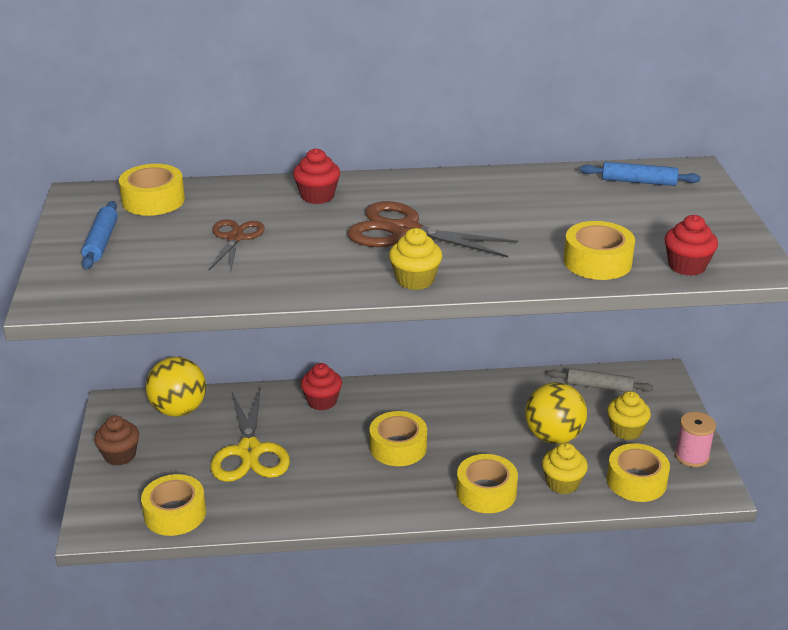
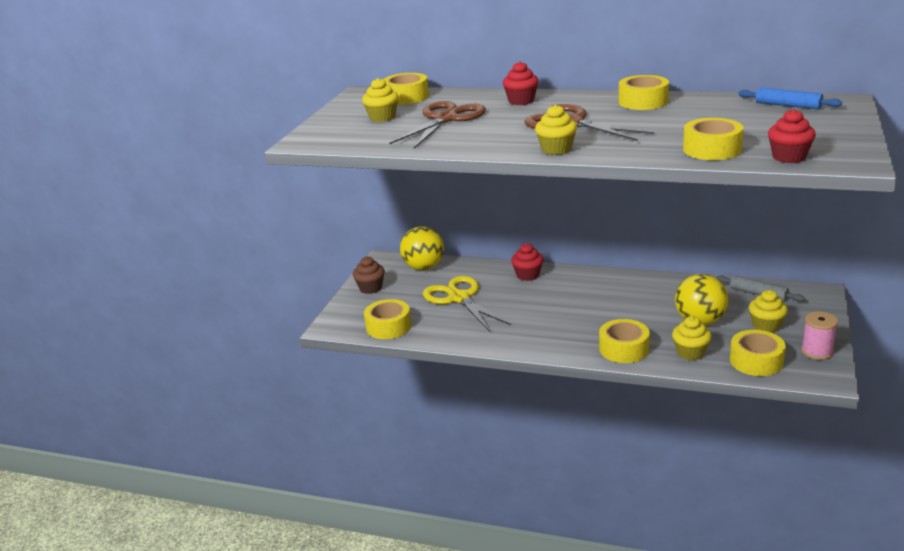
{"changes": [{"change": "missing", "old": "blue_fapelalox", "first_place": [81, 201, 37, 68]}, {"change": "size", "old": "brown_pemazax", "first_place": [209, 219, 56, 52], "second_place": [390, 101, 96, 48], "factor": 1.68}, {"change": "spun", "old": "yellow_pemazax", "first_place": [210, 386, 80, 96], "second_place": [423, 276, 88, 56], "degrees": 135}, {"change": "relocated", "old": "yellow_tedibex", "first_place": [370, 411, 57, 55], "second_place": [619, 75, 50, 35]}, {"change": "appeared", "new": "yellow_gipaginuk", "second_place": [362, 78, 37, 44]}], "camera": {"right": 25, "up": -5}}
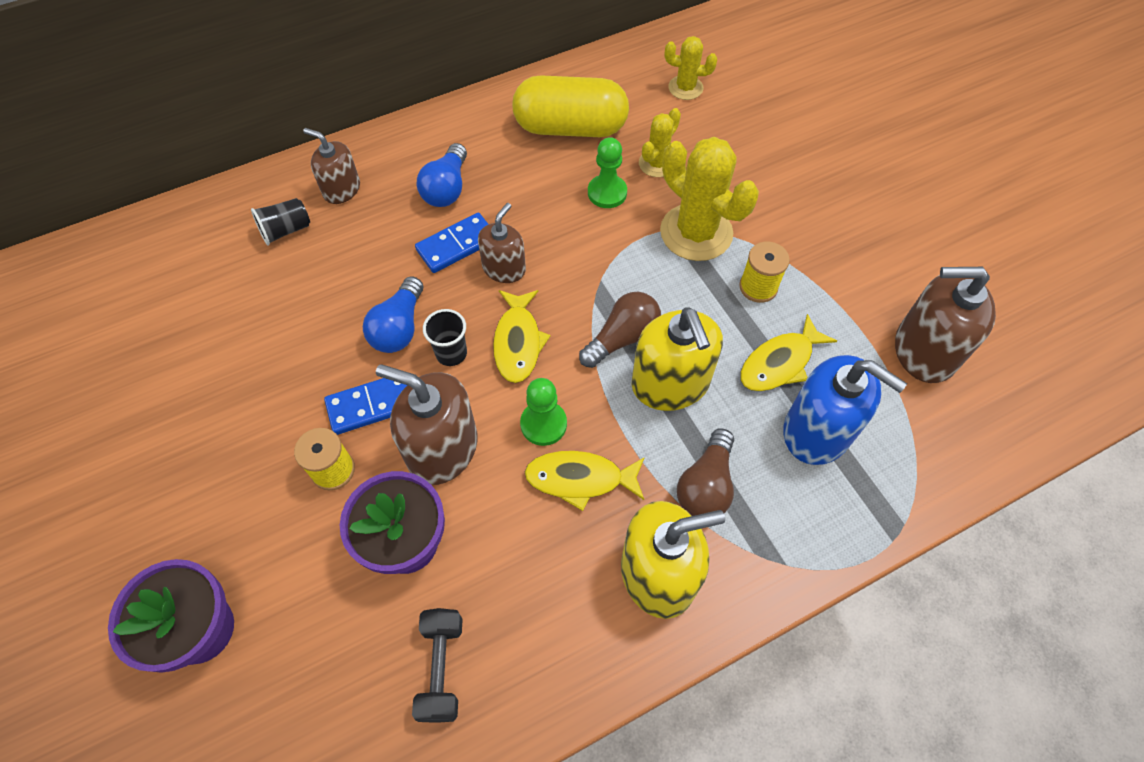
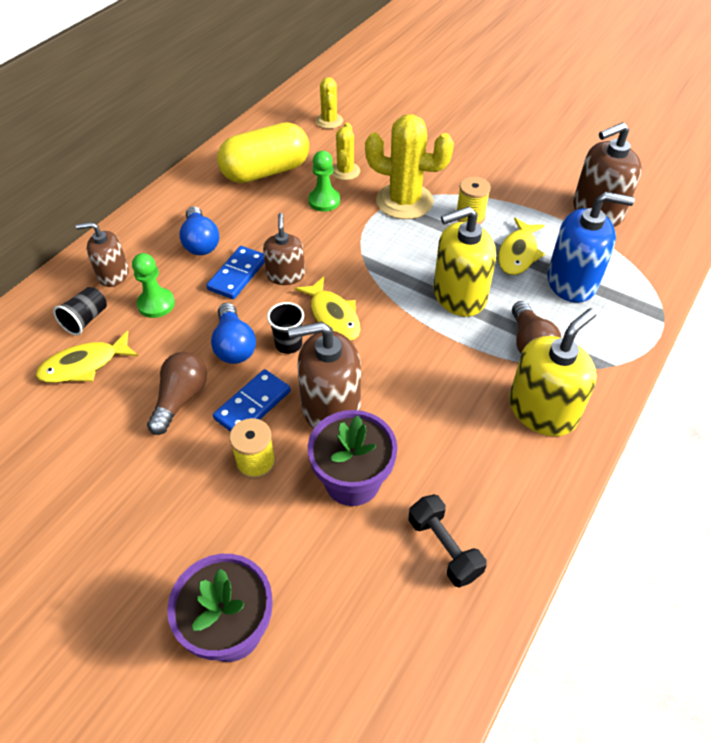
{"changes": [{"change": "spun", "old": "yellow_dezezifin", "first_place": [665, 36, 52, 64], "second_place": [316, 77, 27, 52], "degrees": -75}, {"change": "relocated", "old": "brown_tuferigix", "first_place": [579, 292, 82, 76], "second_place": [147, 352, 60, 83]}, {"change": "spun", "old": "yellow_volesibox", "first_place": [632, 307, 91, 104], "second_place": [433, 206, 63, 111], "degrees": 120}, {"change": "relocated", "old": "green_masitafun", "first_place": [520, 378, 47, 68], "second_place": [132, 253, 43, 65]}, {"change": "relocated", "old": "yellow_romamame", "first_place": [525, 451, 120, 60], "second_place": [36, 331, 102, 52]}], "camera": {"right": -30, "up": -10}}
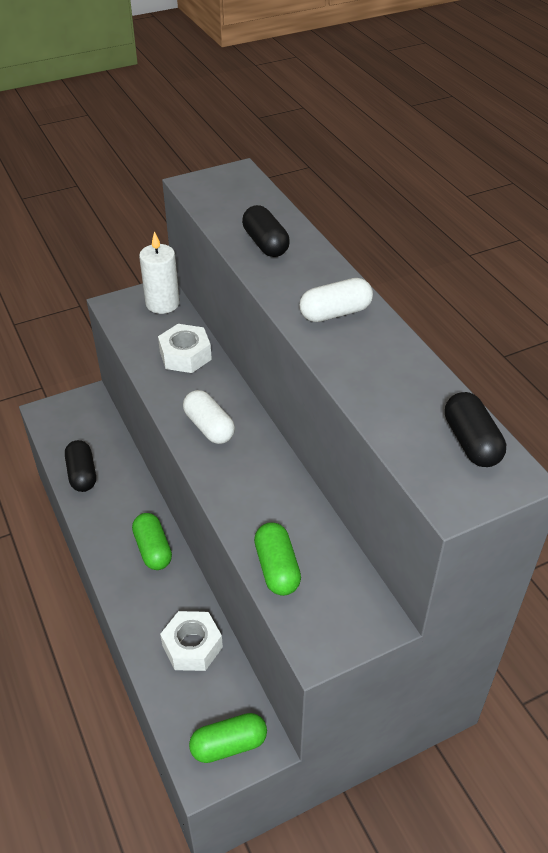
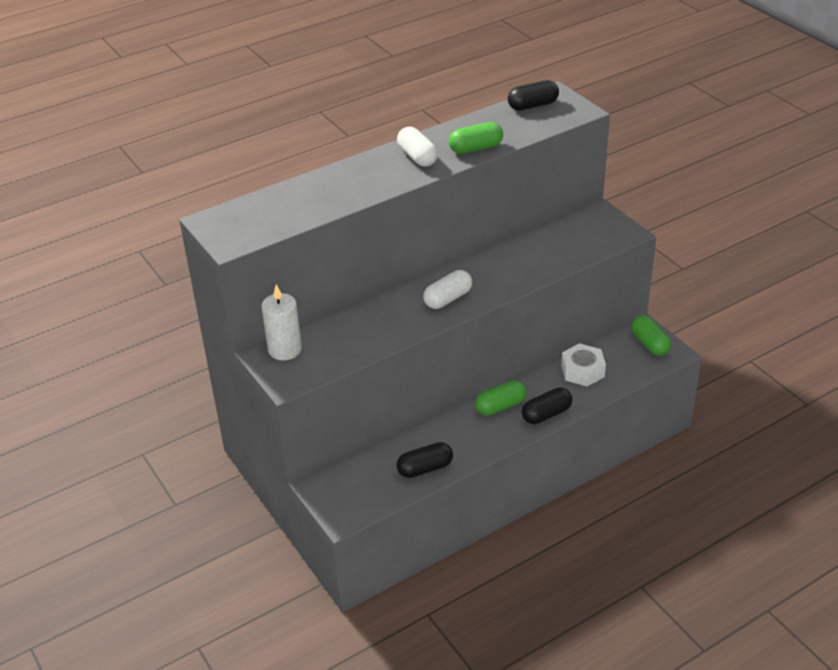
{"changes": [{"change": "relocated", "old": "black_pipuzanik", "first_place": [242, 205, 48, 52], "second_place": [522, 387, 50, 37]}, {"change": "missing", "old": "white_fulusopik", "first_place": [158, 324, 54, 49]}, {"change": "relocated", "old": "green_pipuzanik", "first_place": [254, 522, 47, 74], "second_place": [449, 122, 54, 32]}], "camera": {"right": -95, "up": -5}}
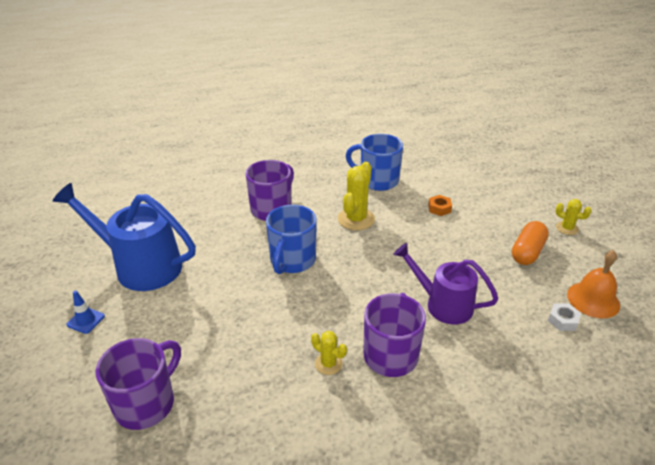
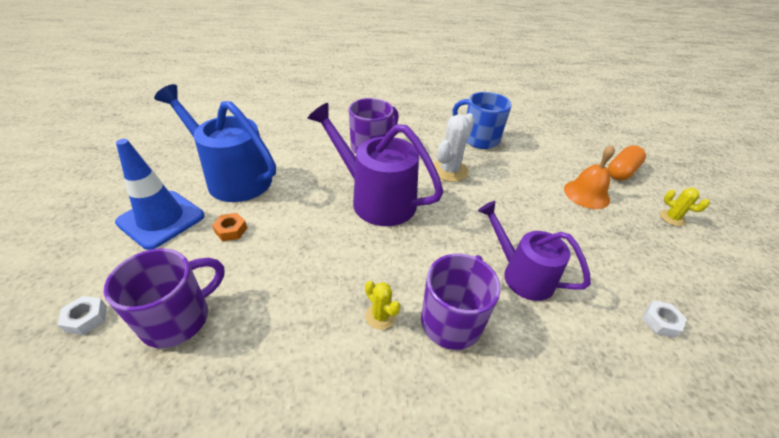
{"changes": [{"change": "colour", "old": "yellow_dezezifin", "new": "white_dezezifin", "first_place": [338, 162, 37, 68], "second_place": [433, 113, 42, 69]}, {"change": "relocated", "old": "orange_fulusopik", "first_place": [428, 195, 24, 21], "second_place": [212, 213, 35, 28]}, {"change": "exchanged", "old": "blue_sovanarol", "new": "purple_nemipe", "first_place": [266, 205, 51, 69], "second_place": [308, 103, 135, 123]}, {"change": "relocated", "old": "orange_pipuzanik", "first_place": [512, 221, 37, 44], "second_place": [608, 145, 38, 36]}, {"change": "relocated", "old": "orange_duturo", "first_place": [567, 250, 53, 68], "second_place": [564, 145, 51, 64]}, {"change": "size", "old": "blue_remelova", "first_place": [66, 291, 39, 43], "second_place": [115, 139, 89, 111], "factor": 2.28}, {"change": "appeared", "new": "white_fulusopik", "second_place": [58, 296, 49, 39]}], "camera": {"right": 10, "up": 5}}
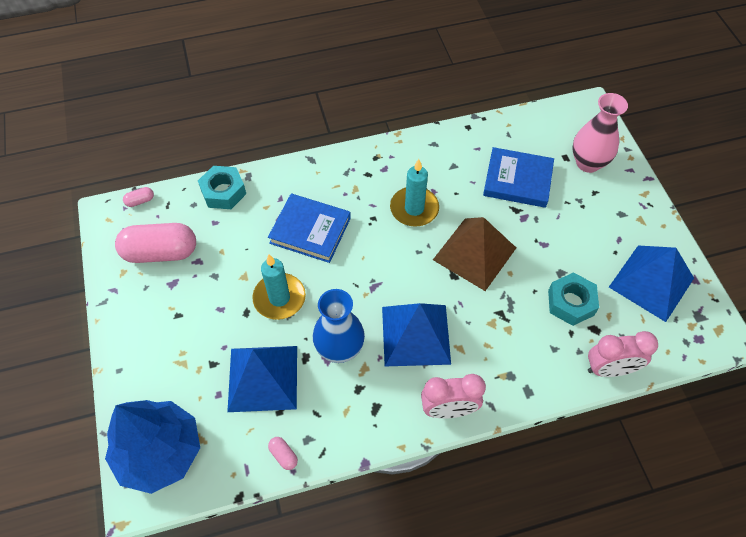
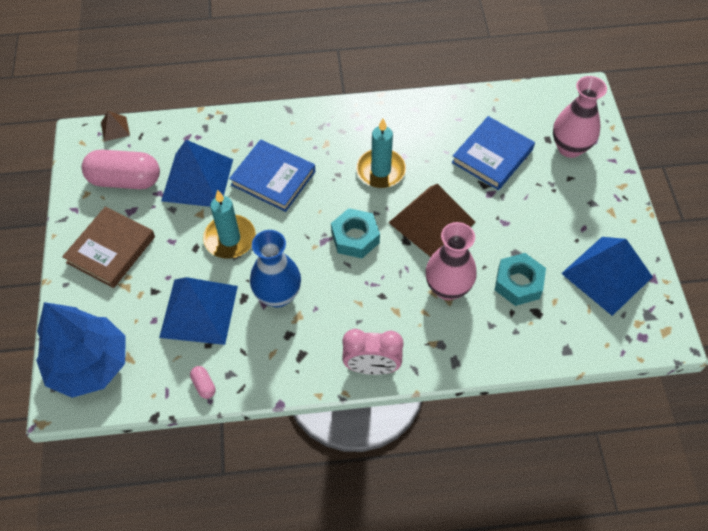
{"changes": [{"change": "spun", "old": "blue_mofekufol", "first_place": [483, 147, 71, 61], "second_place": [452, 116, 83, 74], "degrees": -75}, {"change": "relocated", "old": "turquoise_fulusopik", "first_place": [198, 166, 48, 43], "second_place": [331, 208, 49, 50]}, {"change": "exchanged", "old": "pink_pipuzanik", "new": "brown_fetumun", "first_place": [123, 187, 31, 20], "second_place": [101, 111, 29, 31]}, {"change": "relocated", "old": "blue_fetumun", "first_place": [382, 303, 69, 63], "second_place": [161, 140, 72, 67]}, {"change": "missing", "old": "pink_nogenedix", "first_place": [588, 331, 70, 46]}, {"change": "appeared", "new": "brown_mofekufol", "second_place": [62, 206, 93, 82]}, {"change": "appeared", "new": "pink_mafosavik", "second_place": [426, 222, 51, 78]}], "camera": {"right": 10, "up": 0}}
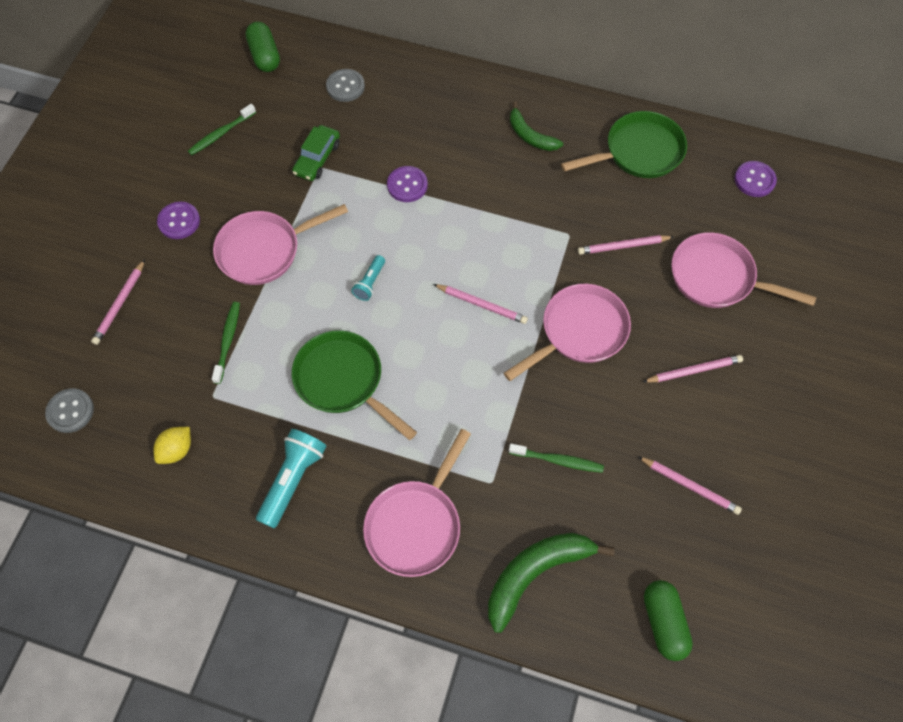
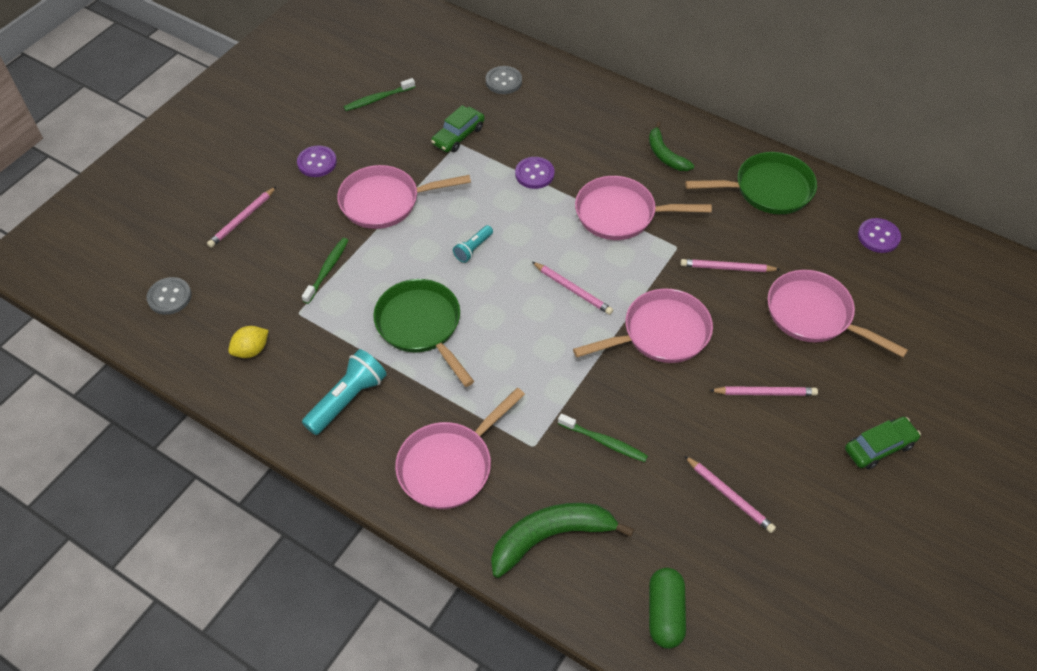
{"changes": [{"change": "missing", "old": "green_pipuzanik", "first_place": [245, 22, 35, 50]}, {"change": "appeared", "new": "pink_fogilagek", "second_place": [575, 176, 137, 64]}, {"change": "appeared", "new": "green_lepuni", "second_place": [845, 417, 76, 52]}], "camera": {"right": 15, "up": -10}}
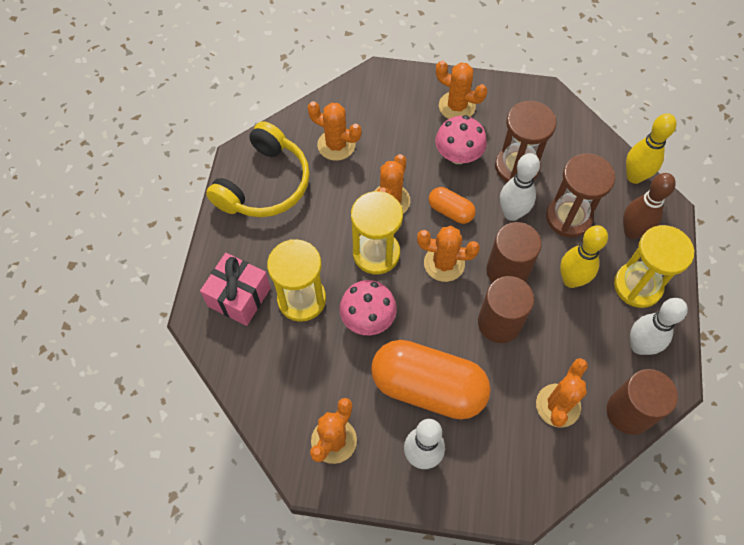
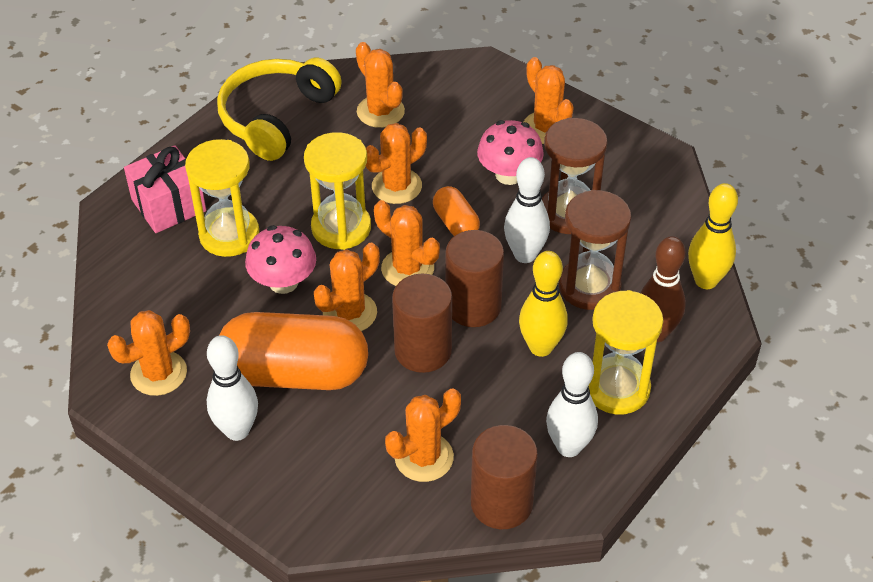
{"changes": [{"change": "spun", "old": "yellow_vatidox", "first_place": [206, 121, 104, 96], "second_place": [217, 58, 125, 103], "degrees": 150}, {"change": "spun", "old": "orange_pipuzanik", "first_place": [371, 340, 120, 80], "second_place": [219, 312, 149, 78], "degrees": -45}, {"change": "appeared", "new": "orange_dezezifin", "second_place": [314, 243, 66, 88]}], "camera": {"right": 30, "up": -15}}
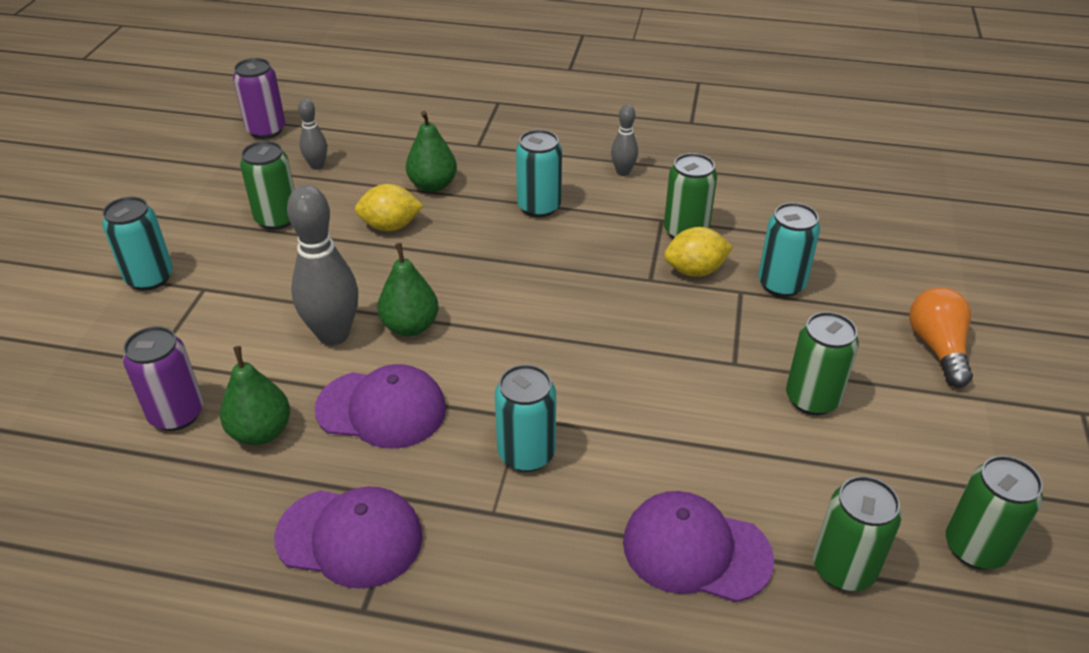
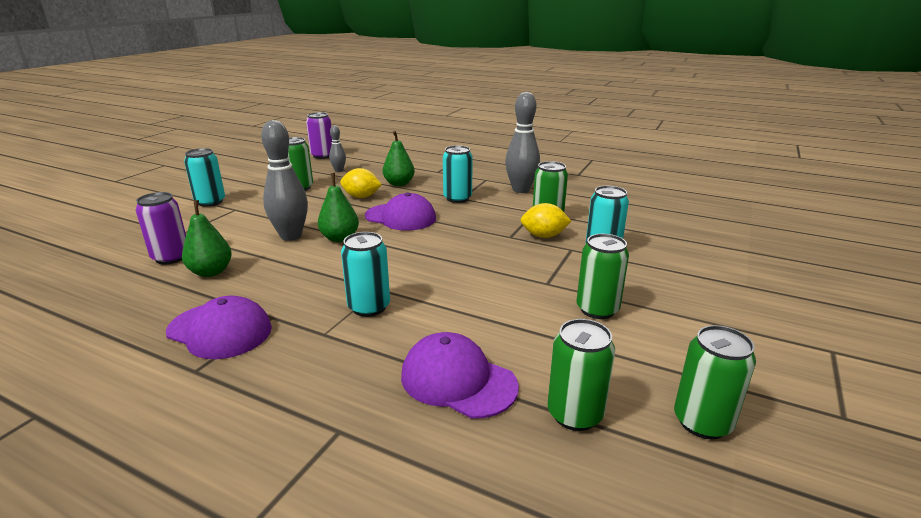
{"changes": [{"change": "size", "old": "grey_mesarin", "first_place": [611, 104, 27, 72], "second_place": [505, 92, 35, 101], "factor": 1.92}, {"change": "missing", "old": "orange_tuferigix", "first_place": [909, 287, 64, 101]}, {"change": "relocated", "old": "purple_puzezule", "first_place": [315, 364, 131, 85], "second_place": [365, 193, 71, 38]}], "camera": {"right": 15, "up": -15}}
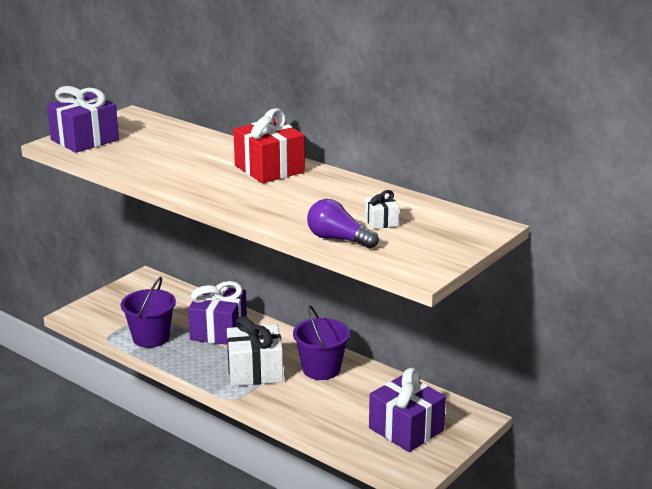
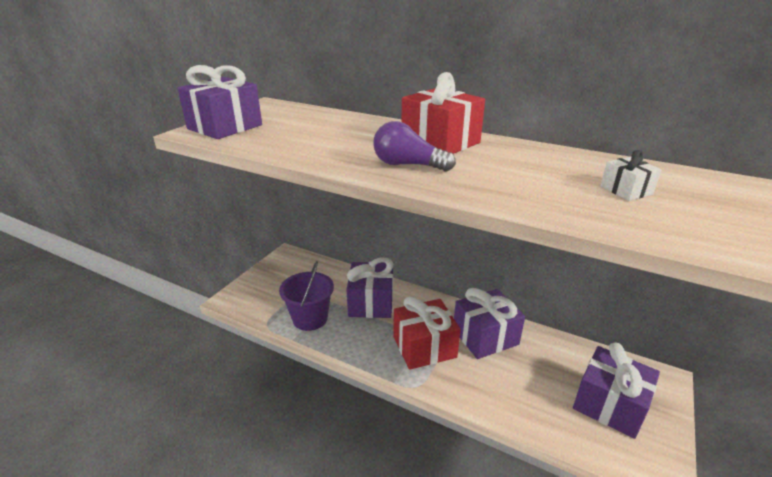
{"changes": [{"change": "relocated", "old": "purple_tuferigix", "first_place": [307, 199, 72, 50], "second_place": [374, 121, 82, 50]}, {"change": "exchanged", "old": "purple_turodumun", "new": "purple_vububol", "first_place": [293, 305, 57, 75], "second_place": [454, 288, 71, 71]}, {"change": "colour", "old": "white_vububol", "new": "red_vububol", "first_place": [227, 316, 56, 70], "second_place": [393, 296, 68, 74]}], "camera": {"right": -10, "up": 5}}
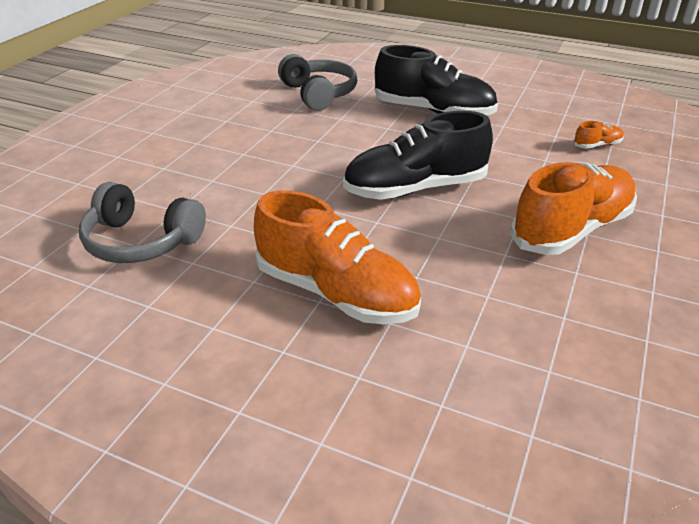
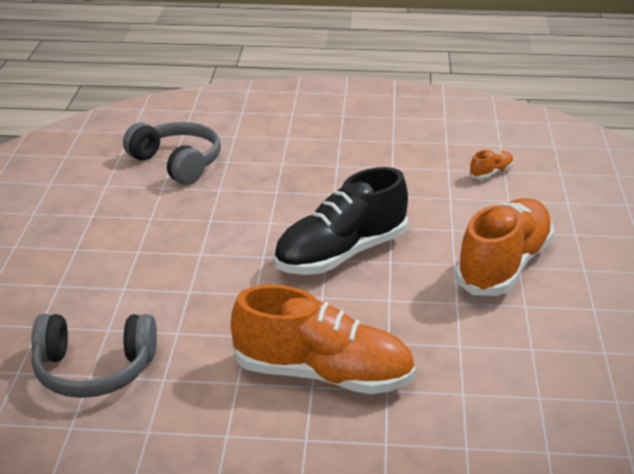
{"changes": [{"change": "missing", "old": "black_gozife", "first_place": [375, 45, 123, 70]}], "camera": {"right": -20, "up": -5}}
